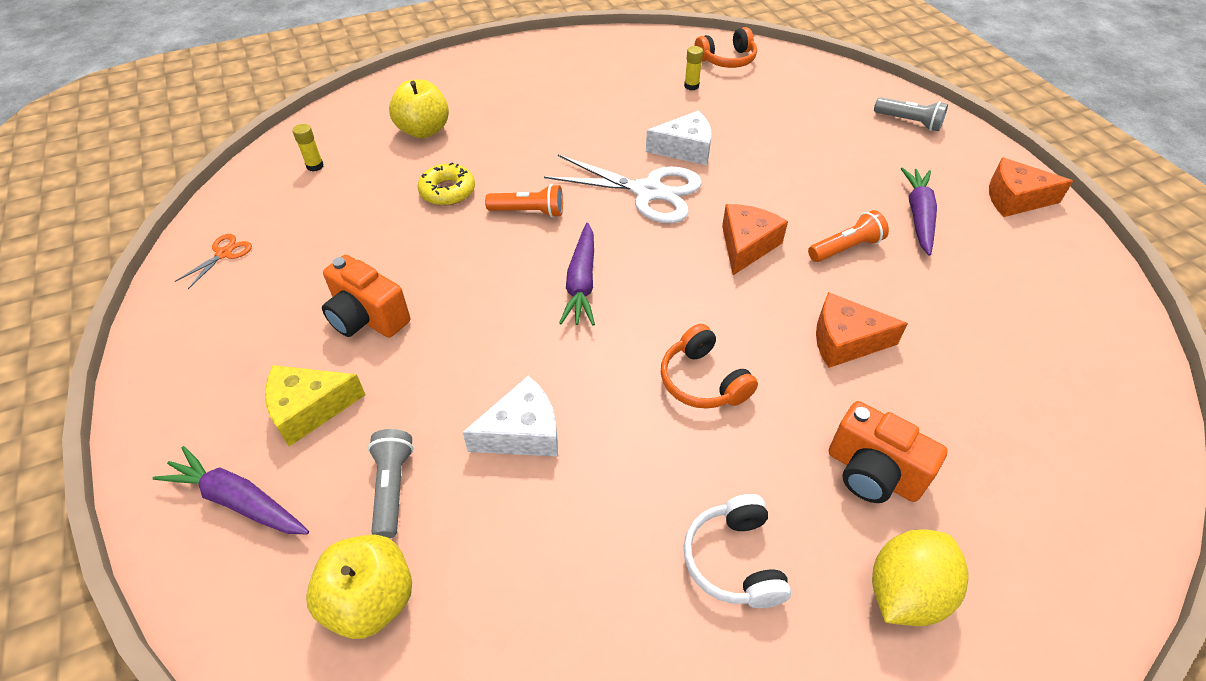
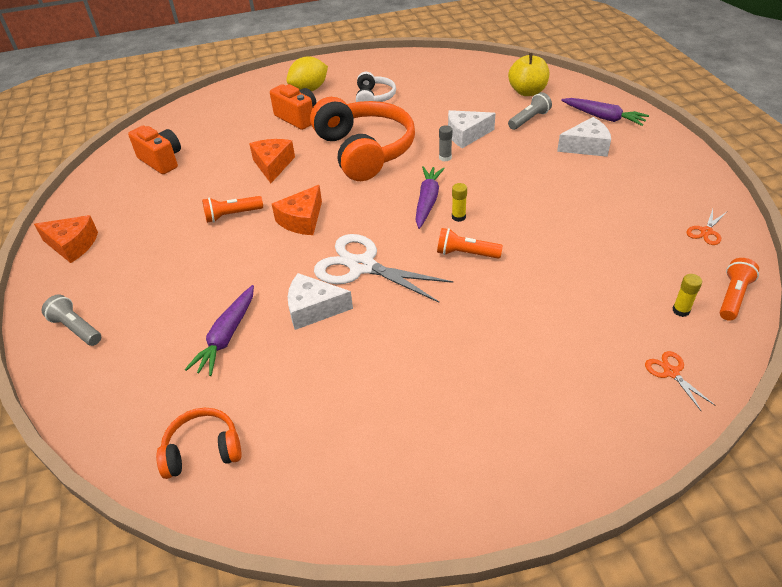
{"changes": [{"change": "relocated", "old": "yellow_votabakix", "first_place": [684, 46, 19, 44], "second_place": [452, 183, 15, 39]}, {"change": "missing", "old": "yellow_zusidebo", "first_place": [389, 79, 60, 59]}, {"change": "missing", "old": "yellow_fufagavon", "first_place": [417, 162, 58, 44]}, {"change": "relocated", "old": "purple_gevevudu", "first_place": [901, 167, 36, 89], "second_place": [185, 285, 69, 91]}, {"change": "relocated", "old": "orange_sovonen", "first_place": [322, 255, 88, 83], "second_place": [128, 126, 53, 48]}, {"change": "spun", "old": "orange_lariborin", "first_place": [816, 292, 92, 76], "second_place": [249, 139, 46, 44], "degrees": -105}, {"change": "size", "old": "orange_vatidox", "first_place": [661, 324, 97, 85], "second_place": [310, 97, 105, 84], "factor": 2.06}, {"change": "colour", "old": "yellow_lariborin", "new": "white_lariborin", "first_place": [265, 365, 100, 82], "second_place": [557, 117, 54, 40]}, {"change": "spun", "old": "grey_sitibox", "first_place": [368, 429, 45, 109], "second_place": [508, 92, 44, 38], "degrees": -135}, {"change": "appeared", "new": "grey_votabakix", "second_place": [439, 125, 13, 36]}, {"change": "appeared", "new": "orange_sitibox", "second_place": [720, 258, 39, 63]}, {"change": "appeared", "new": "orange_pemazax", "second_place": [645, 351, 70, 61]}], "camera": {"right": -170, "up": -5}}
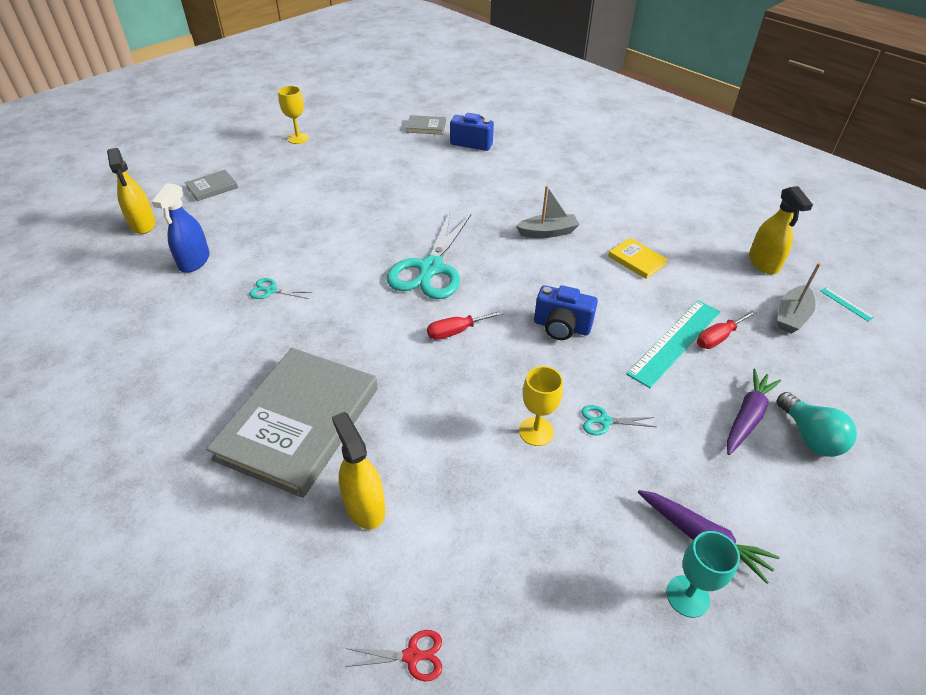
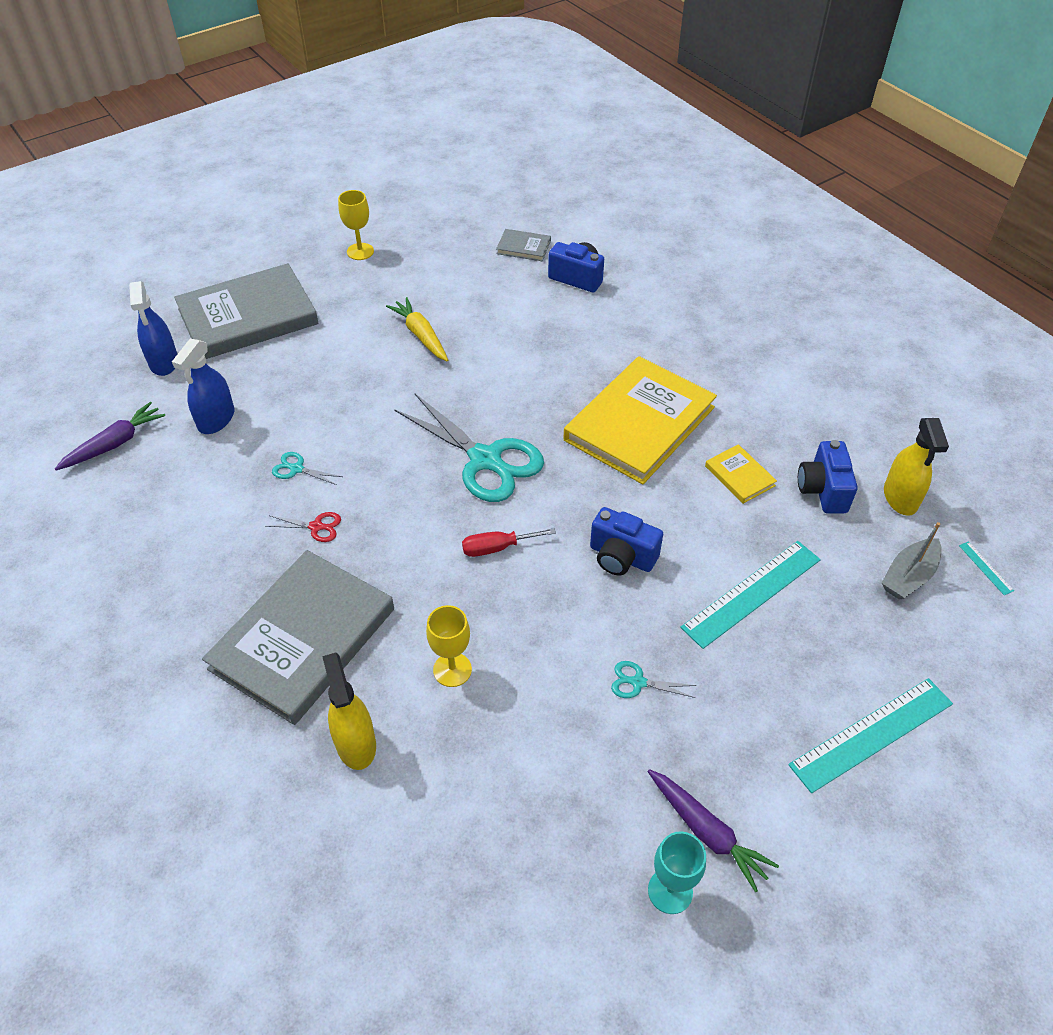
{"changes": [{"change": "colour", "old": "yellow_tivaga", "new": "blue_tivaga", "first_place": [107, 148, 48, 86], "second_place": [129, 281, 48, 95]}, {"change": "size", "old": "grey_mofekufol", "first_place": [185, 170, 53, 31], "second_place": [174, 263, 145, 96], "factor": 2.33}, {"change": "exchanged", "old": "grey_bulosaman", "new": "yellow_mofekufol", "first_place": [516, 185, 64, 53], "second_place": [564, 356, 153, 129]}, {"change": "spun", "old": "turquoise_pemazax", "first_place": [387, 212, 85, 87], "second_place": [394, 394, 150, 108], "degrees": -75}, {"change": "missing", "old": "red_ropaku", "first_place": [697, 310, 59, 39]}, {"change": "relocated", "old": "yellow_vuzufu", "first_place": [519, 366, 44, 80], "second_place": [426, 605, 46, 82]}, {"change": "relocated", "old": "purple_gevevudu", "first_place": [727, 369, 54, 86], "second_place": [55, 402, 110, 68]}, {"change": "exchanged", "old": "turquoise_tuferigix", "new": "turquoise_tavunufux", "first_place": [777, 392, 80, 65], "second_place": [788, 678, 165, 115]}, {"change": "relocated", "old": "red_pemazax", "first_place": [345, 630, 97, 52], "second_place": [266, 512, 75, 30]}, {"change": "appeared", "new": "yellow_gevevudu", "second_place": [386, 297, 62, 64]}, {"change": "appeared", "new": "blue_sovonen", "second_place": [798, 440, 60, 73]}], "camera": {"right": 10, "up": 5}}
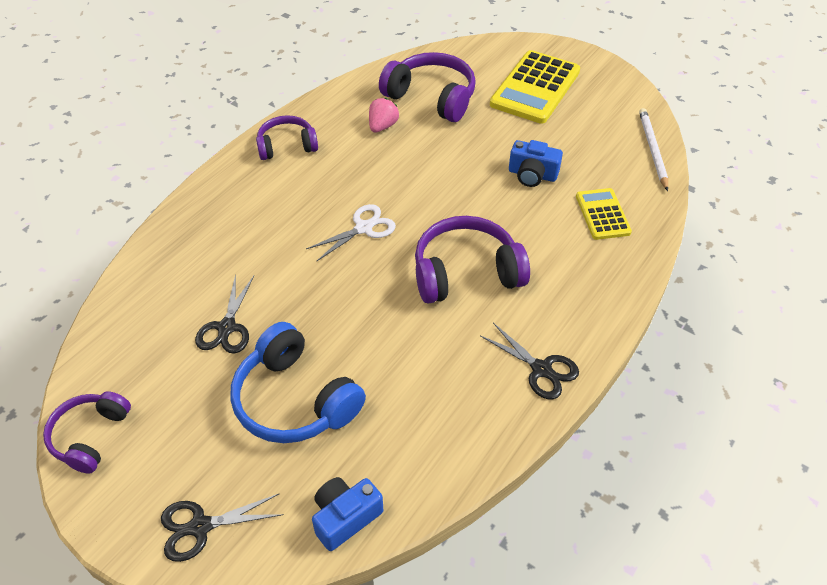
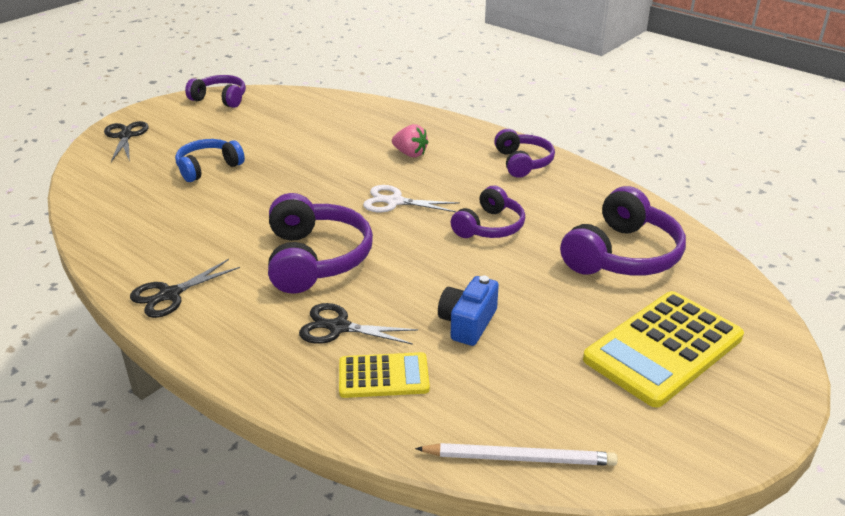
{"changes": [{"change": "spun", "old": "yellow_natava", "first_place": [490, 50, 90, 74], "second_place": [583, 291, 161, 117], "degrees": -75}, {"change": "relocated", "old": "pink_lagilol", "first_place": [369, 98, 30, 35], "second_place": [392, 124, 37, 33]}, {"change": "spun", "old": "white_pemazax", "first_place": [306, 204, 90, 57], "second_place": [363, 185, 97, 27], "degrees": 135}, {"change": "relocated", "old": "black_pemazax", "first_place": [195, 274, 59, 80], "second_place": [299, 303, 119, 42]}, {"change": "size", "old": "blue_vatidox", "first_place": [230, 322, 136, 121], "second_place": [175, 139, 70, 43], "factor": 0.63}, {"change": "missing", "old": "blue_sovonen", "first_place": [312, 477, 71, 74]}, {"change": "appeared", "new": "purple_vatidox", "second_place": [451, 185, 74, 53]}], "camera": {"right": 95, "up": -15}}
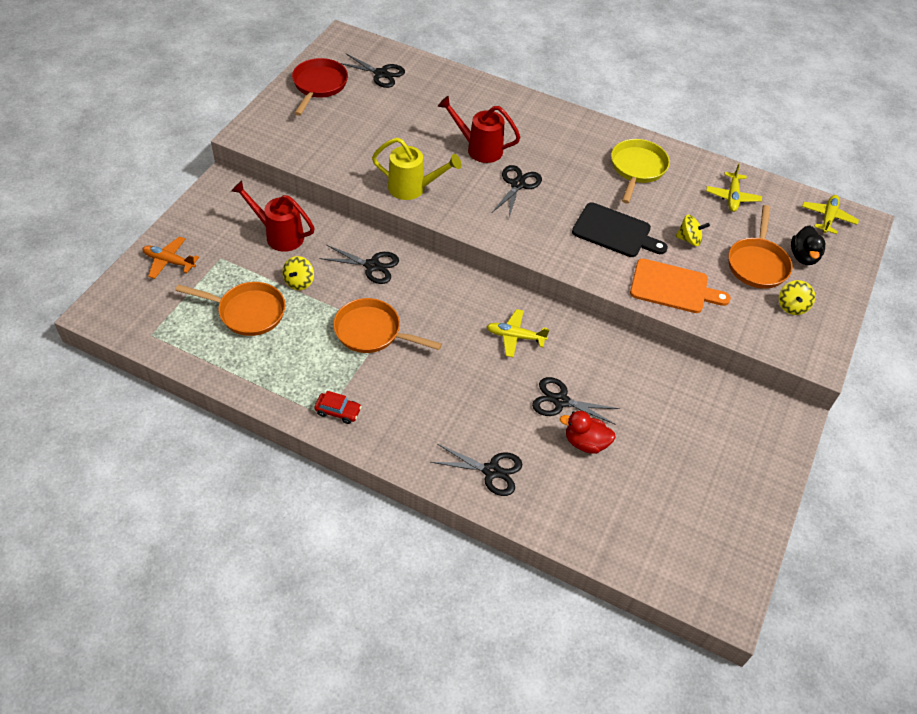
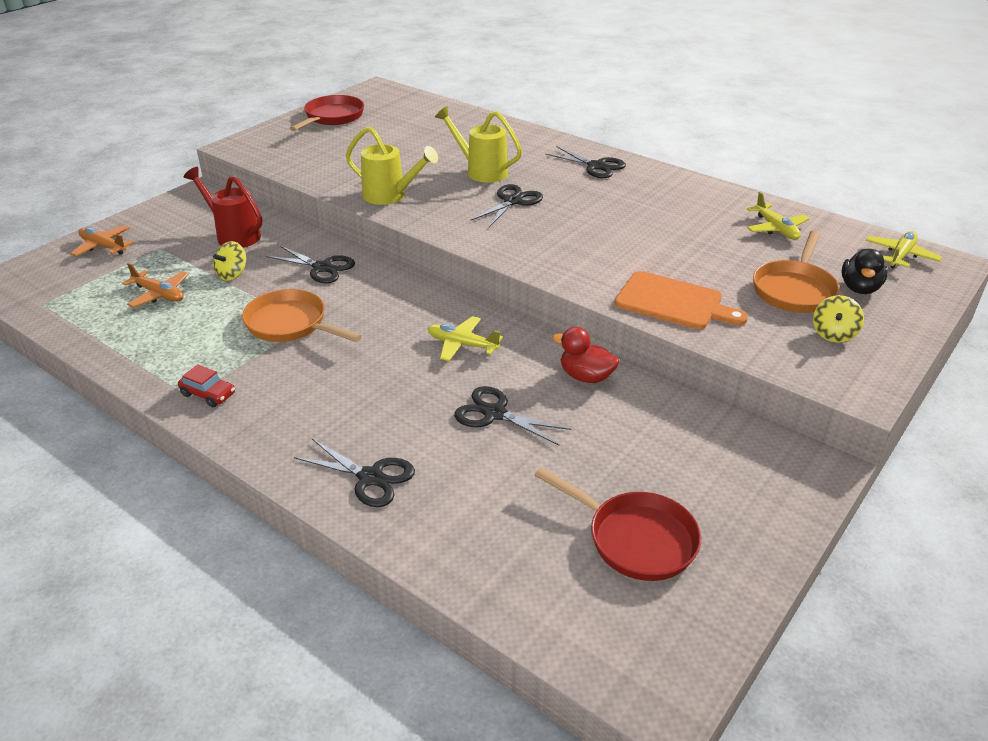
{"changes": [{"change": "relocated", "old": "black_pemazax", "first_place": [341, 54, 64, 34], "second_place": [545, 146, 81, 32]}, {"change": "colour", "old": "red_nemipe", "new": "yellow_nemipe", "first_place": [438, 96, 83, 67], "second_place": [435, 106, 87, 77]}, {"change": "missing", "old": "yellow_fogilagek", "first_place": [611, 139, 59, 65]}, {"change": "spun", "old": "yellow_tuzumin", "first_place": [706, 164, 56, 48], "second_place": [747, 192, 63, 48], "degrees": -45}, {"change": "missing", "old": "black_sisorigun", "first_place": [572, 202, 96, 55]}, {"change": "missing", "old": "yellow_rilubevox", "first_place": [675, 215, 35, 31]}, {"change": "exchanged", "old": "orange_fogilagek", "new": "orange_tuzumin", "first_place": [175, 282, 110, 54], "second_place": [122, 263, 67, 45]}, {"change": "relocated", "old": "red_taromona", "first_place": [560, 411, 56, 43], "second_place": [552, 327, 67, 56]}, {"change": "appeared", "new": "red_fogilagek", "second_place": [535, 467, 166, 114]}], "camera": {"right": 15, "up": -15}}
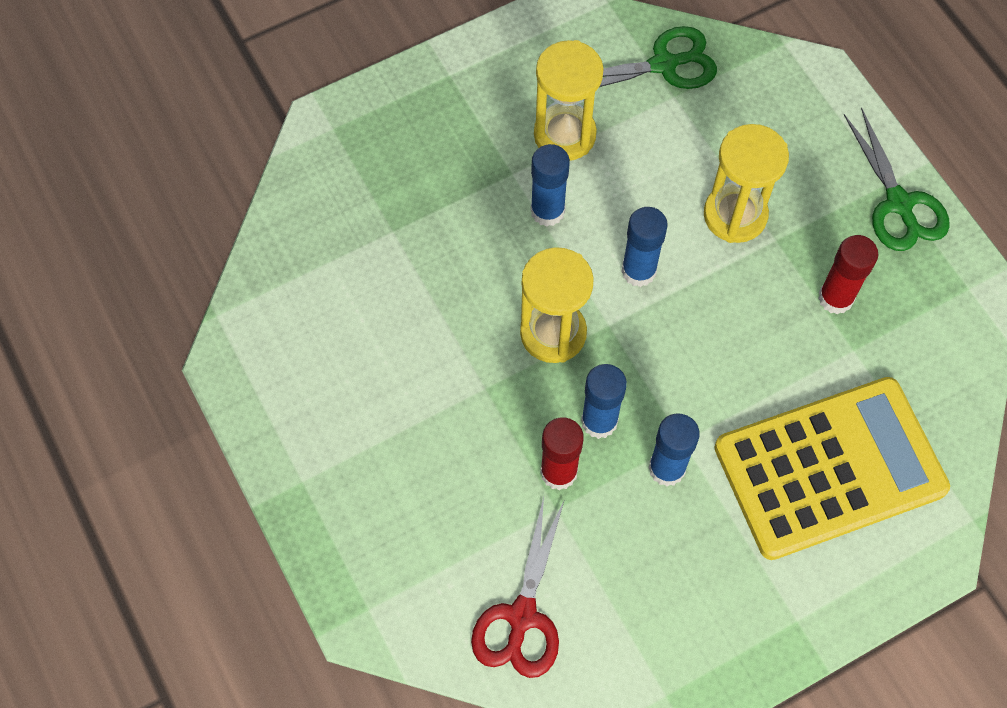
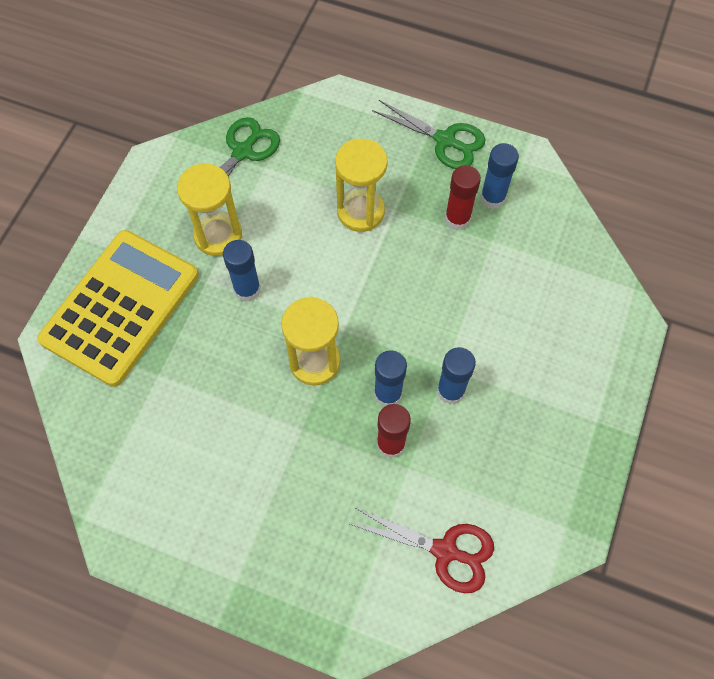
{"changes": [{"change": "relocated", "old": "blue_votabakix", "first_place": [621, 207, 47, 80], "second_place": [480, 143, 39, 66]}, {"change": "relocated", "old": "yellow_natava", "first_place": [714, 377, 236, 183], "second_place": [37, 230, 162, 157]}, {"change": "spun", "old": "red_pemazax", "first_place": [471, 497, 94, 181], "second_place": [350, 508, 144, 85], "degrees": -45}], "camera": {"right": -40, "up": 0}}
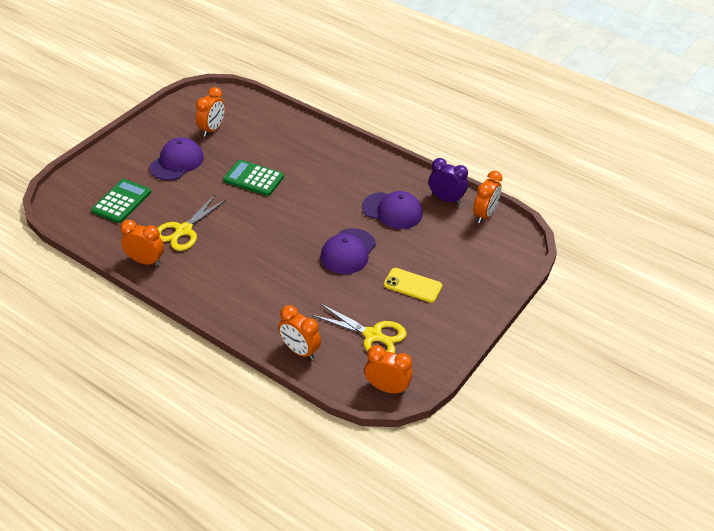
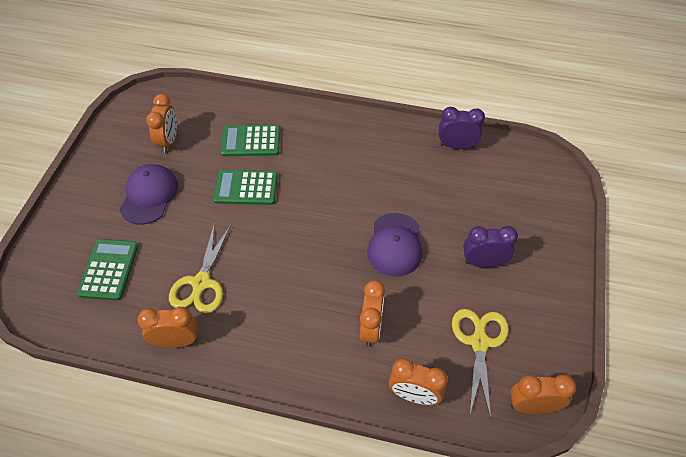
{"changes": [{"change": "relocated", "old": "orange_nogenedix", "first_place": [473, 171, 29, 52], "second_place": [360, 280, 25, 67]}, {"change": "missing", "old": "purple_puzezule", "first_place": [362, 191, 61, 38]}, {"change": "exchanged", "old": "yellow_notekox", "new": "purple_nogenedix", "first_place": [384, 268, 58, 35], "second_place": [463, 226, 55, 42]}, {"change": "spun", "old": "yellow_pemazax", "first_place": [312, 304, 95, 49], "second_place": [452, 309, 57, 110], "degrees": -90}, {"change": "appeared", "new": "green_natava", "second_place": [220, 125, 60, 31]}], "camera": {"right": -20, "up": 10}}
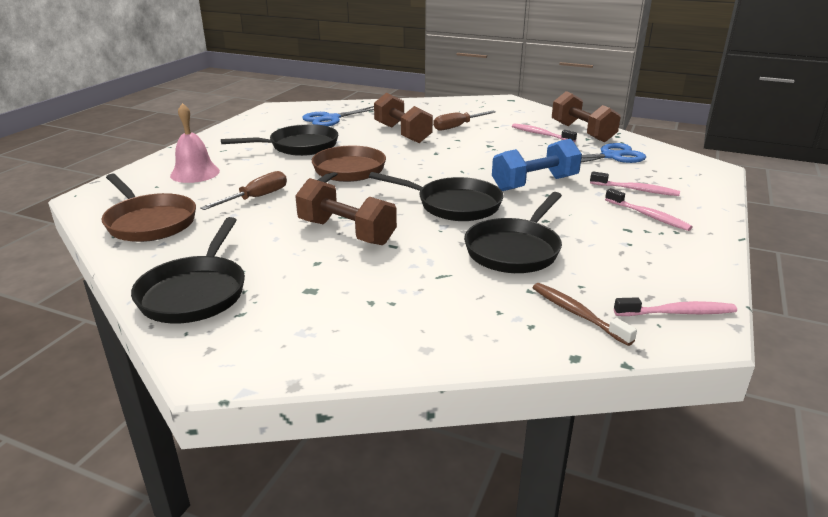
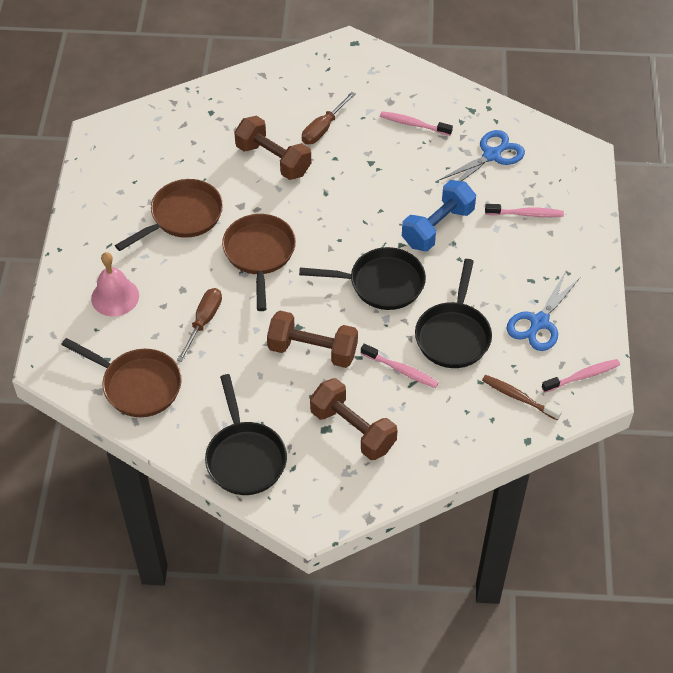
{"changes": [{"change": "relocated", "old": "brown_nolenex", "first_place": [552, 91, 69, 51], "second_place": [310, 378, 88, 82]}, {"change": "relocated", "old": "blue_pemazax", "first_place": [302, 106, 72, 20], "second_place": [506, 271, 75, 80]}, {"change": "colour", "old": "black_fogilagek", "new": "brown_fogilagek", "first_place": [221, 124, 117, 32], "second_place": [115, 179, 108, 72]}, {"change": "relocated", "old": "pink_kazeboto", "first_place": [605, 188, 88, 43], "second_place": [361, 344, 78, 44]}], "camera": {"right": -20, "up": 25}}
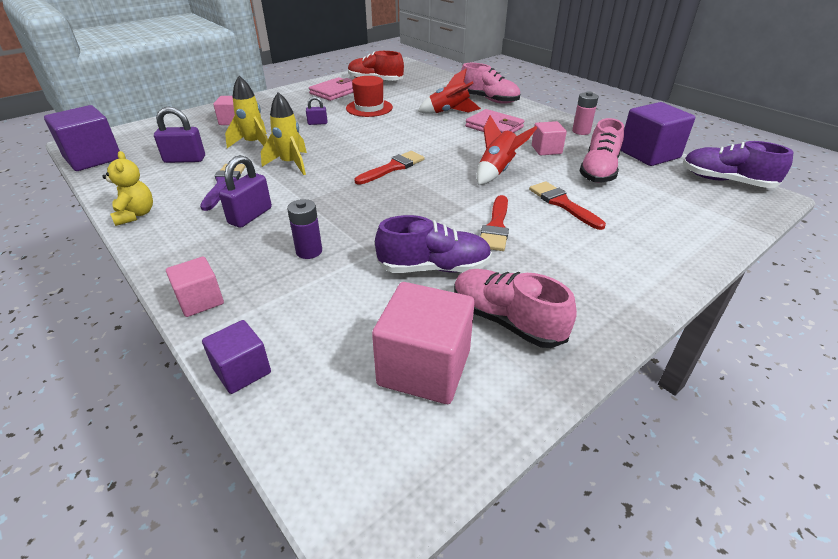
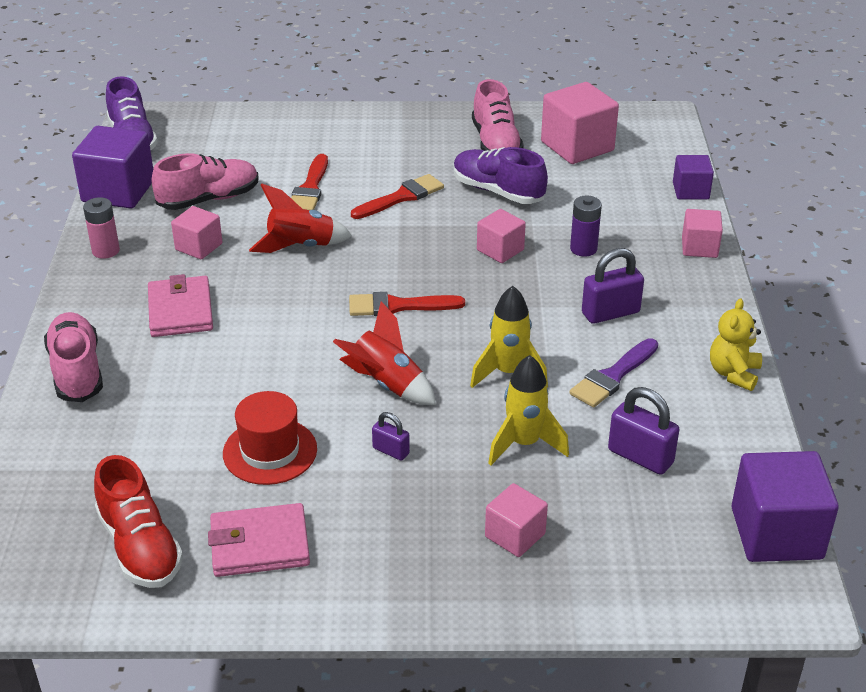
{"changes": [{"change": "relocated", "old": "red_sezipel", "first_place": [418, 69, 63, 45], "second_place": [333, 301, 103, 104]}, {"change": "appeared", "new": "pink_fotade", "second_place": [477, 209, 49, 54]}], "camera": {"right": -140, "up": 0}}
